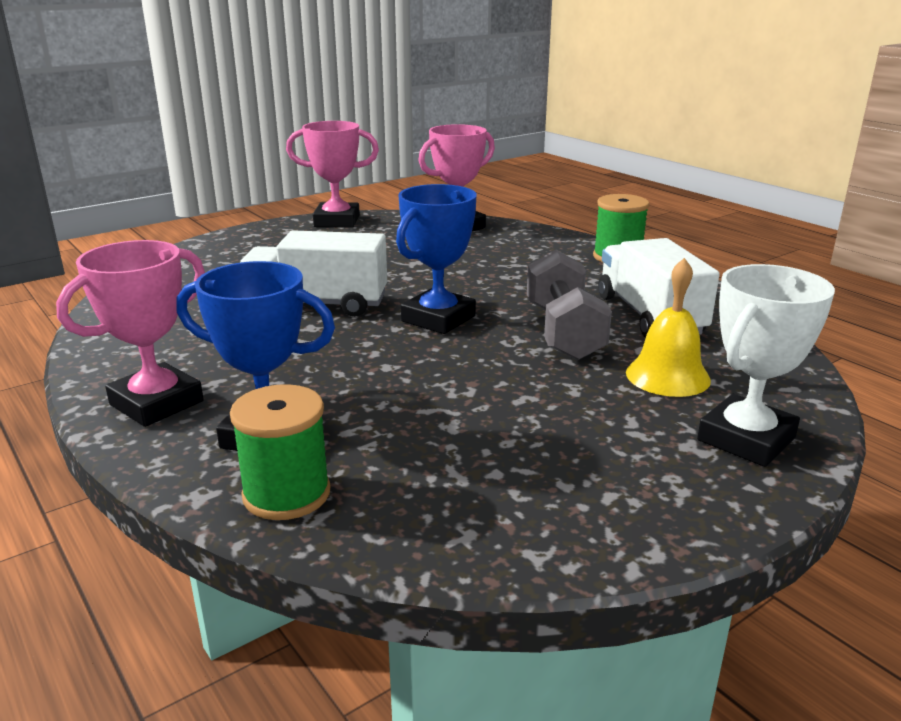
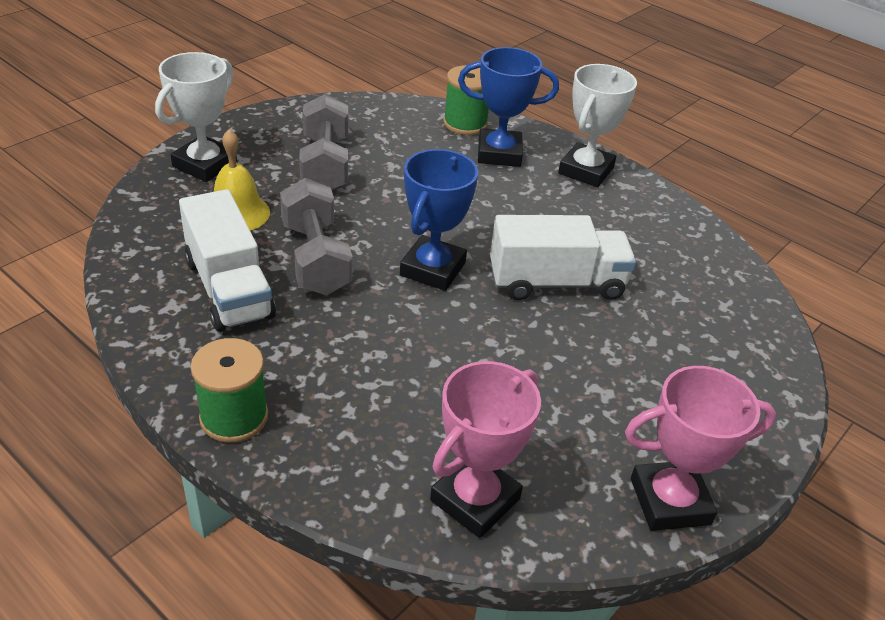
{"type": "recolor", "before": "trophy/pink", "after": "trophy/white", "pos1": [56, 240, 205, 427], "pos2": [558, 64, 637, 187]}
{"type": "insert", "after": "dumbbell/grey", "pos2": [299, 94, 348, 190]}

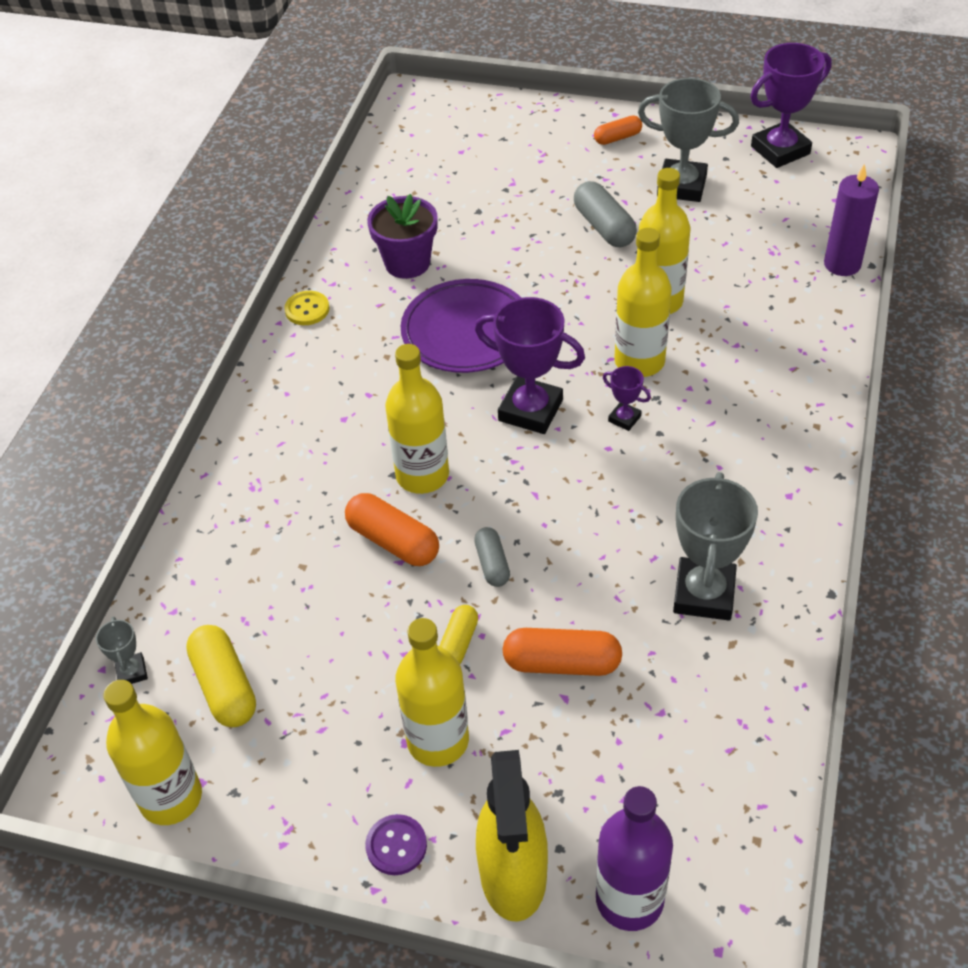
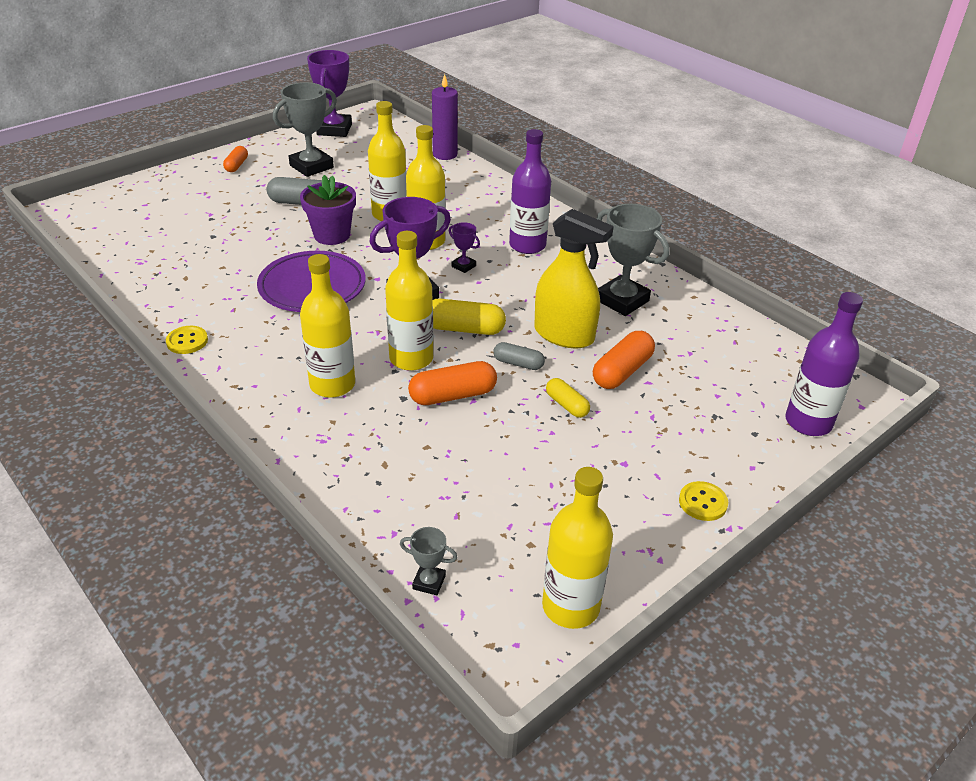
{"type": "move", "before": "flower pot/purple", "pos1": [367, 194, 438, 279], "pos2": [300, 175, 356, 245]}
{"type": "rotate", "before": "trophy/purple", "pos1": [603, 366, 651, 431], "pos2": [449, 222, 480, 273], "turn": 60}
{"type": "move", "before": "bottle/yellow", "pos1": [395, 618, 469, 767], "pos2": [300, 254, 355, 398]}
{"type": "move", "before": "capsule/yellow", "pos1": [186, 625, 256, 727], "pos2": [432, 299, 506, 335]}
{"type": "move", "before": "spray bottle/yellow", "pos1": [476, 750, 548, 922], "pos2": [534, 209, 614, 348]}
{"type": "recolor", "before": "button/purple", "after": "button/yellow", "pos1": [365, 814, 427, 875], "pos2": [679, 481, 728, 521]}
{"type": "insert", "after": "bottle/purple", "pos2": [509, 129, 551, 254]}

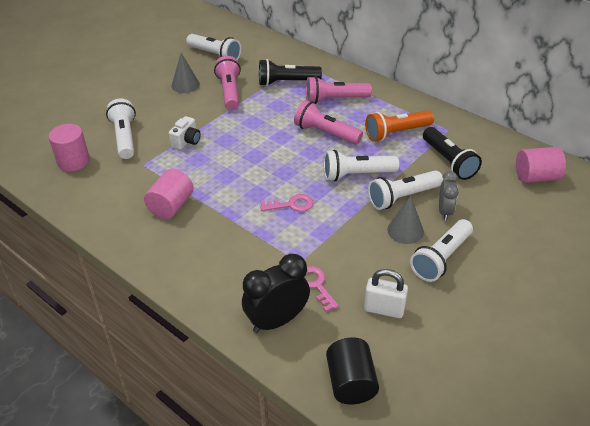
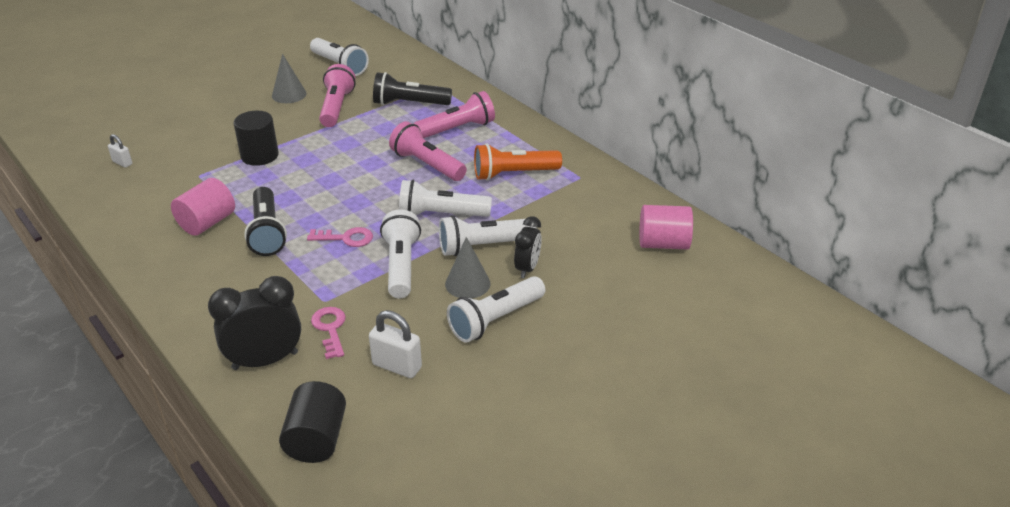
{"type": "rotate", "before": "flashlight/pink", "pos1": [306, 76, 372, 104], "pos2": [414, 91, 495, 139], "turn": 150}
{"type": "move", "before": "flashlight/white", "pos1": [106, 99, 136, 159], "pos2": [380, 209, 421, 298]}
{"type": "replace", "before": "camera/white", "after": "cylinder/black", "pos1": [169, 116, 201, 150], "pos2": [234, 111, 279, 166]}
{"type": "replace", "before": "cylinder/pink", "after": "padlock/white", "pos1": [48, 124, 90, 171], "pos2": [108, 134, 132, 168]}
{"type": "move", "before": "flashlight/black", "pos1": [423, 127, 482, 180], "pos2": [244, 187, 287, 256]}
{"type": "recolor", "before": "clock/grey", "after": "clock/black", "pos1": [439, 171, 459, 221], "pos2": [514, 216, 542, 278]}

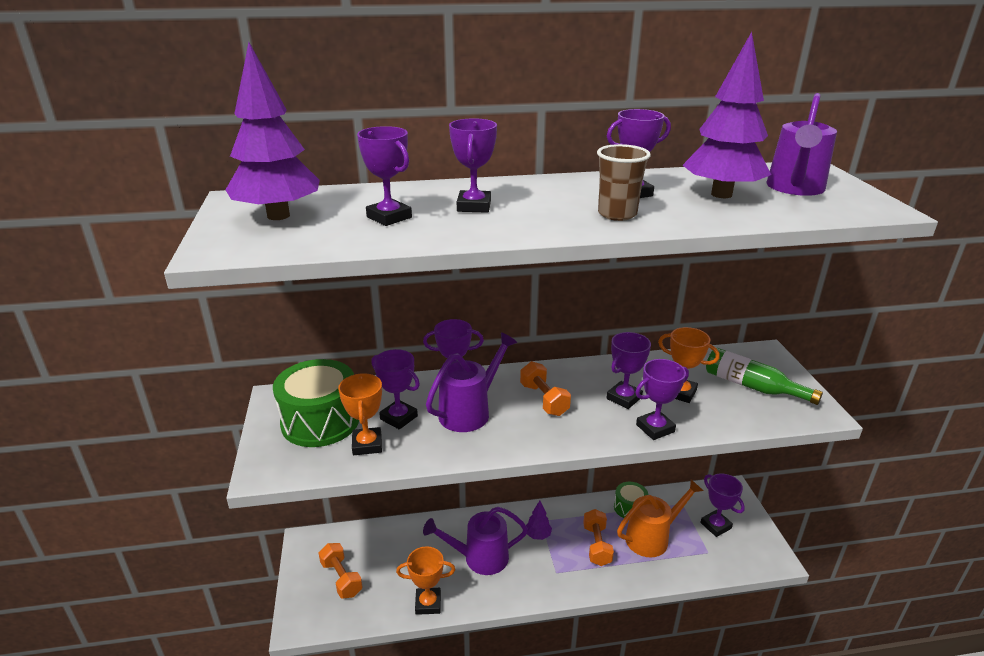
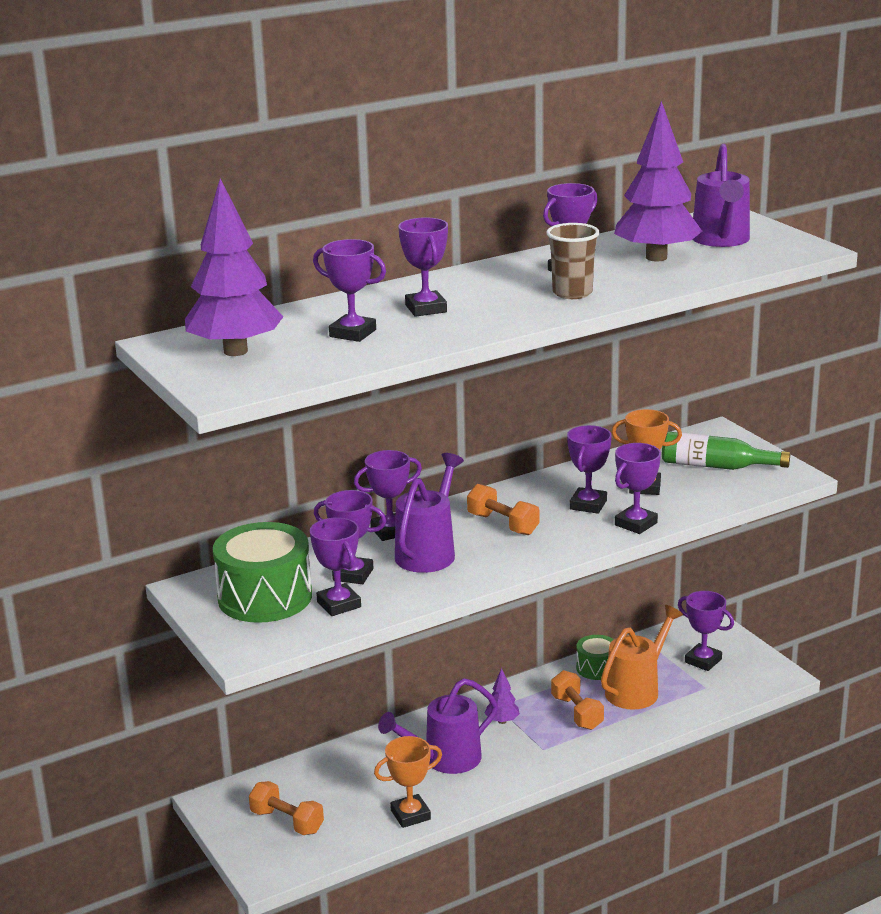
{"type": "recolor", "before": "trophy/orange", "after": "trophy/purple", "pos1": [338, 373, 382, 455], "pos2": [310, 518, 361, 616]}

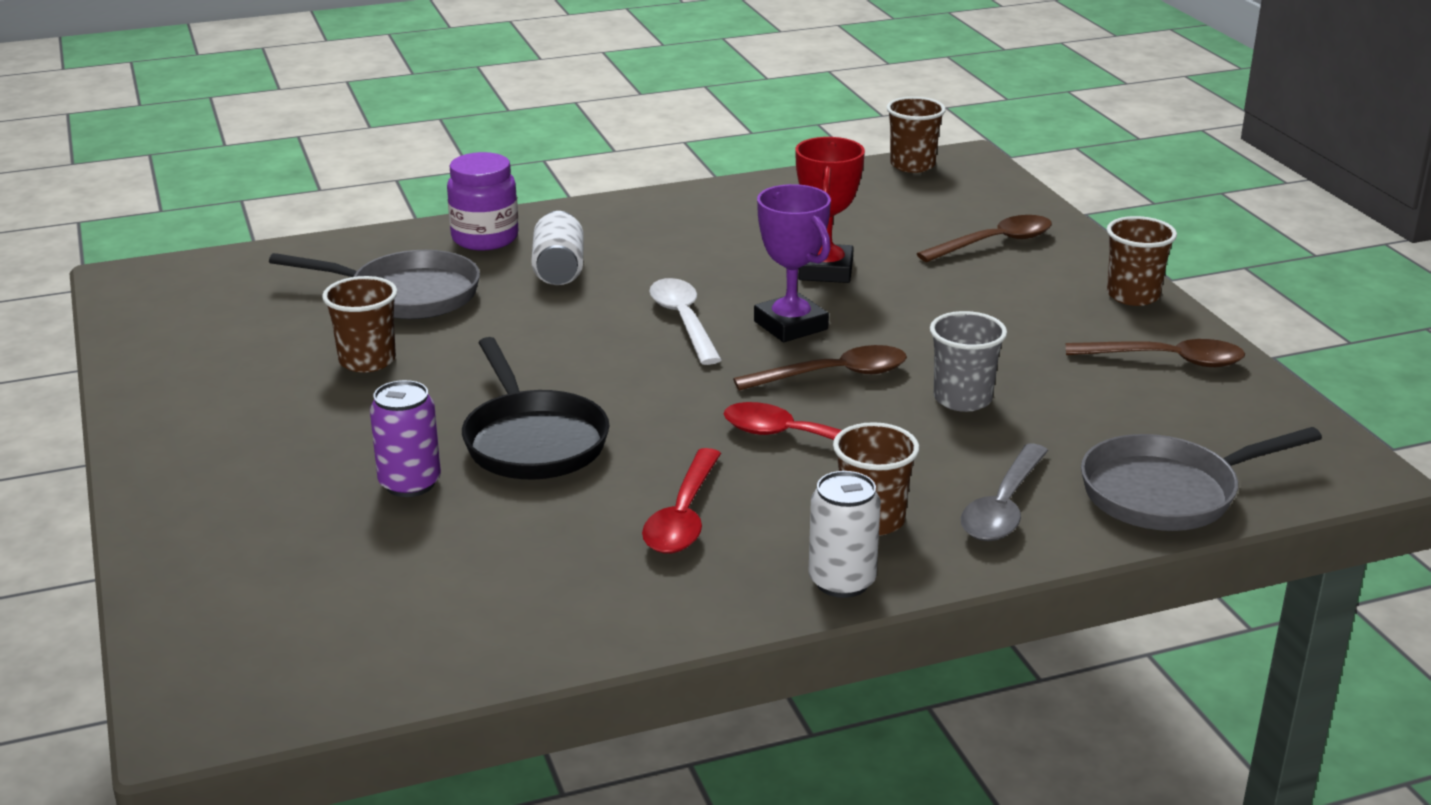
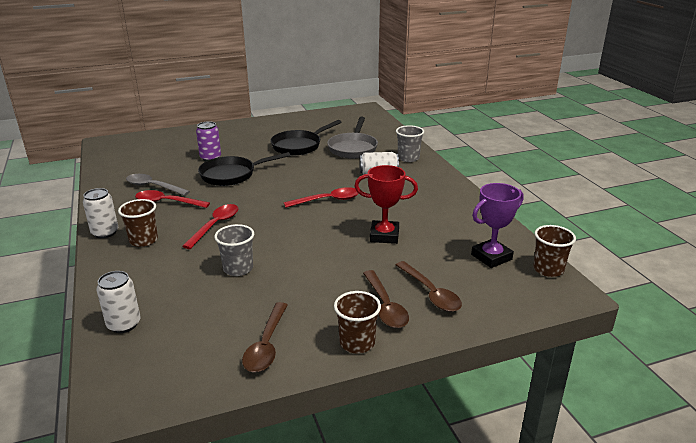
{"type": "replace", "before": "jar/purple", "after": "cup/grey", "pos1": [447, 152, 519, 250], "pos2": [396, 125, 424, 162]}
{"type": "move", "before": "trophy/purple", "pos1": [754, 184, 831, 342], "pos2": [471, 183, 524, 268]}
{"type": "replace", "before": "cup/brown", "after": "pan/black", "pos1": [322, 276, 397, 373], "pos2": [270, 120, 341, 155]}
{"type": "recolor", "before": "spoon/white", "after": "spoon/red", "pos1": [649, 278, 722, 365], "pos2": [284, 187, 359, 208]}
{"type": "move", "before": "spoon/brown", "pos1": [733, 345, 907, 391], "pos2": [363, 270, 409, 328]}
{"type": "replace", "before": "pan/grey", "after": "can/white", "pos1": [1081, 427, 1322, 531], "pos2": [96, 271, 140, 333]}
{"type": "move", "before": "spoon/grey", "pos1": [961, 443, 1048, 541], "pos2": [126, 174, 190, 196]}

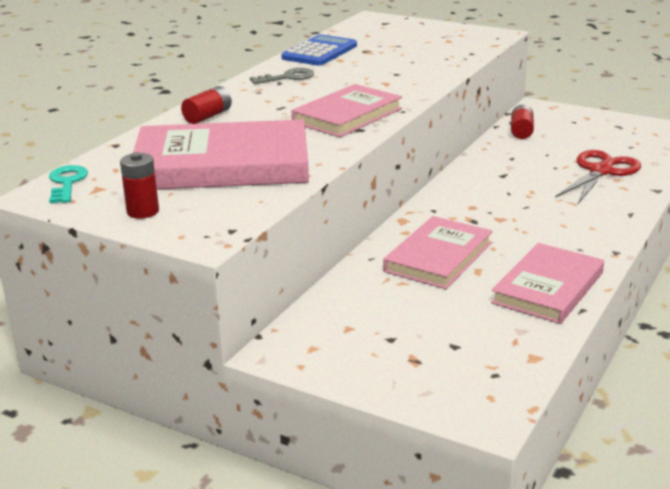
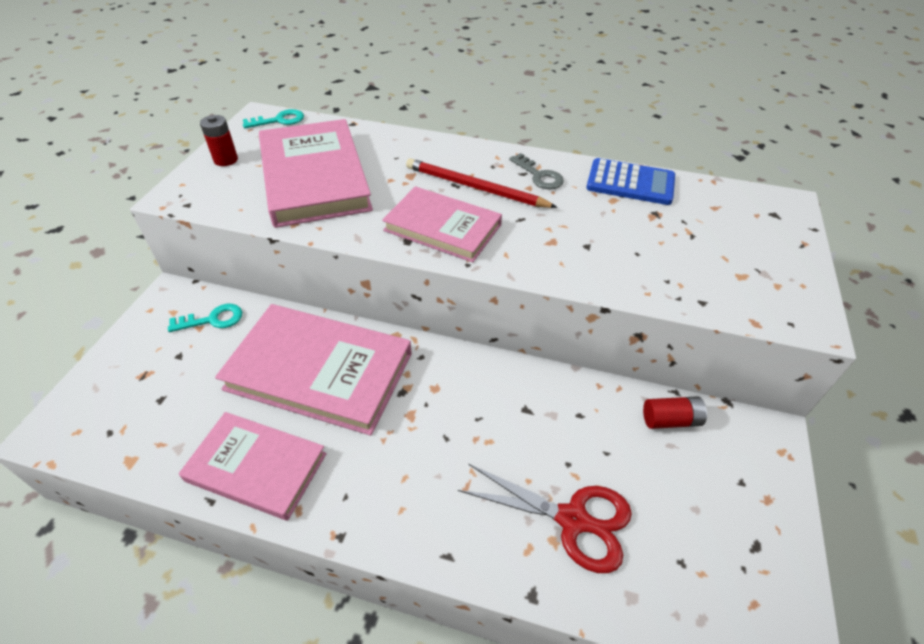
{"type": "delete", "before": "battery/red", "pos1": [181, 86, 232, 124]}
{"type": "resize", "before": "book/pink", "pos1": [383, 216, 493, 289], "pos2": [215, 304, 412, 436], "scale": 1.55}
{"type": "insert", "after": "pencil/red", "pos2": [406, 158, 558, 208]}
{"type": "insert", "after": "key/turquoise", "pos2": [168, 304, 242, 332]}

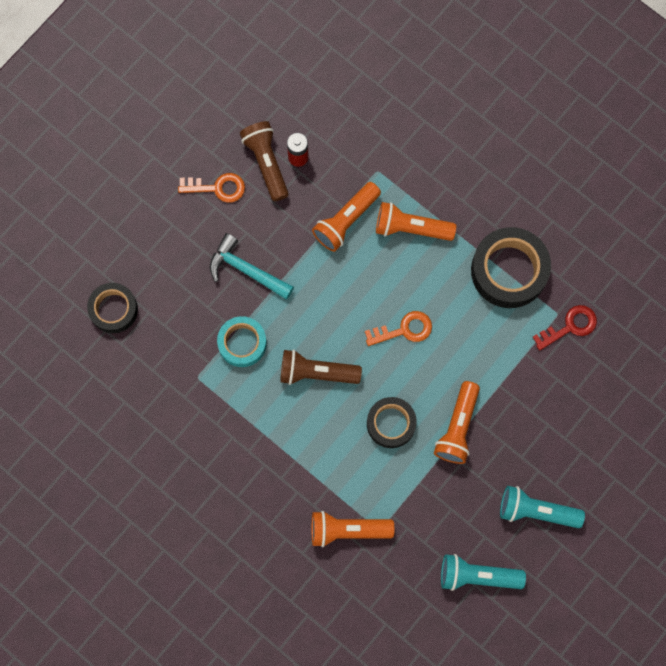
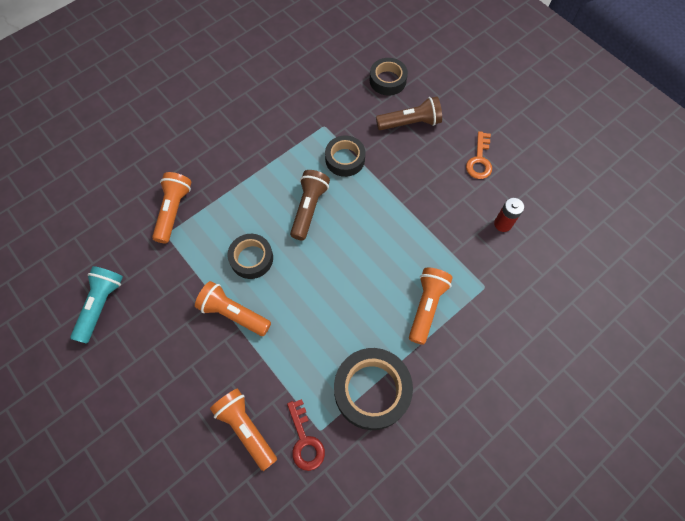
{"type": "move", "before": "flashlight/brown", "pos1": [240, 121, 289, 201], "pos2": [376, 96, 442, 130]}
{"type": "move", "before": "flashlight/orange", "pos1": [312, 182, 381, 252], "pos2": [210, 389, 277, 471]}
{"type": "delete", "before": "hammer/turquoise", "pos1": [210, 233, 294, 299]}
{"type": "delete", "before": "key/orange", "pos1": [365, 311, 432, 346]}
{"type": "recolor", "before": "tape/turquoise", "after": "tape/black", "pos1": [217, 316, 267, 367], "pos2": [325, 136, 365, 177]}
{"type": "delete", "before": "flashlight/turquoise", "pos1": [500, 486, 585, 528]}

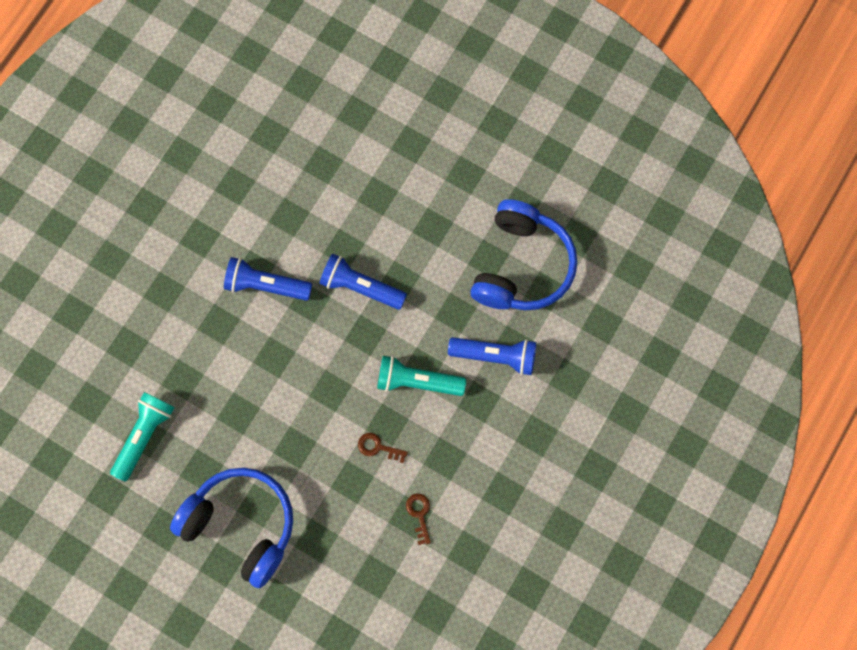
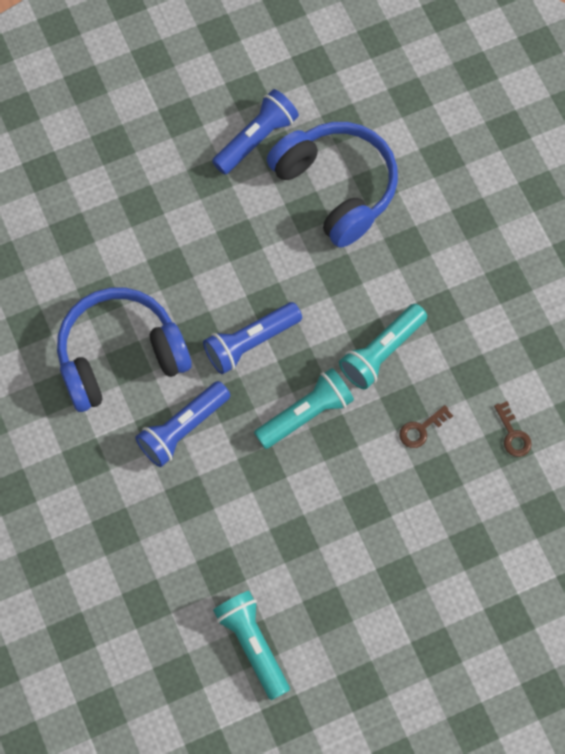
{"type": "move", "before": "flashlight/blue", "pos1": [448, 337, 536, 375], "pos2": [212, 89, 299, 175]}
{"type": "move", "before": "headphones/blue", "pos1": [170, 468, 293, 588], "pos2": [57, 288, 192, 412]}
{"type": "rotate", "before": "key/brown", "pos1": [406, 493, 431, 545], "pos2": [494, 401, 532, 457], "turn": -135}
{"type": "insert", "after": "flashlight/turquoise", "pos2": [254, 368, 354, 449]}

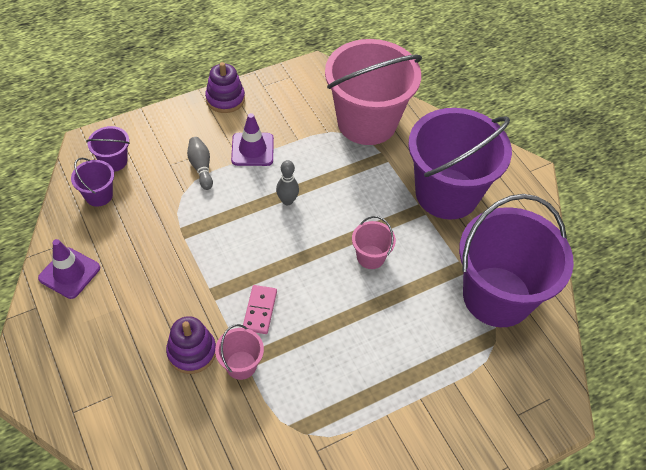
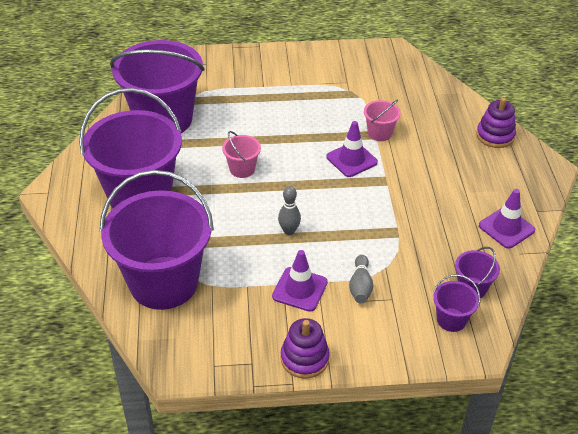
{"type": "recolor", "before": "bucket/pink", "after": "bucket/purple", "pos1": [325, 39, 422, 145], "pos2": [100, 170, 214, 310]}
{"type": "replace", "before": "domino/pink", "after": "traffic cone/purple", "pos1": [242, 285, 277, 334], "pos2": [326, 121, 378, 177]}
{"type": "move", "before": "stacking toy/purple", "pos1": [166, 316, 216, 374], "pos2": [476, 98, 516, 148]}

